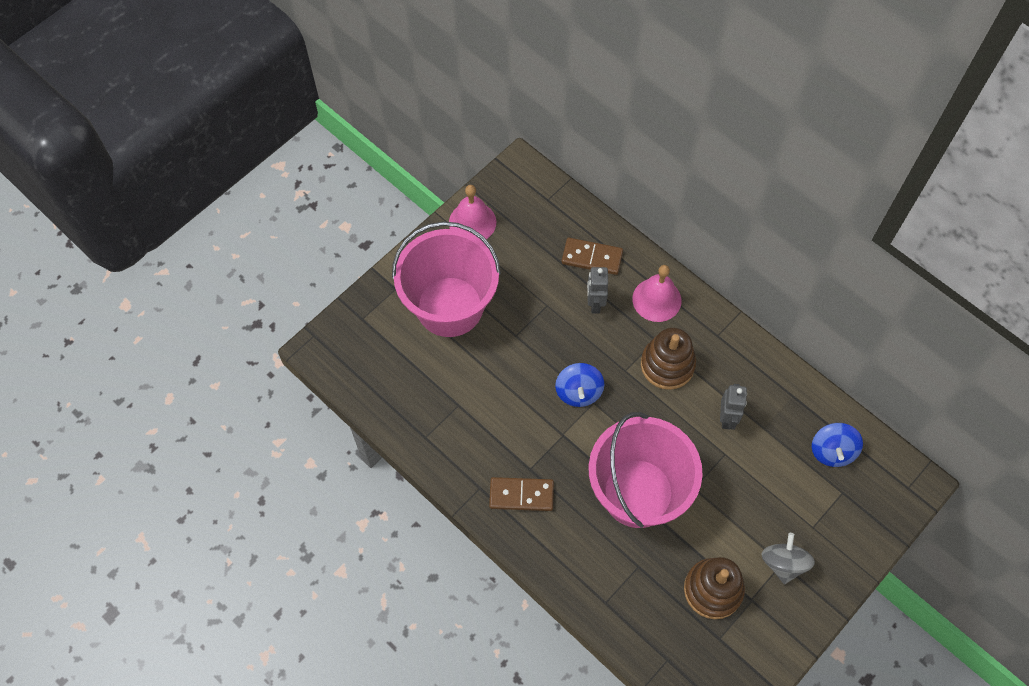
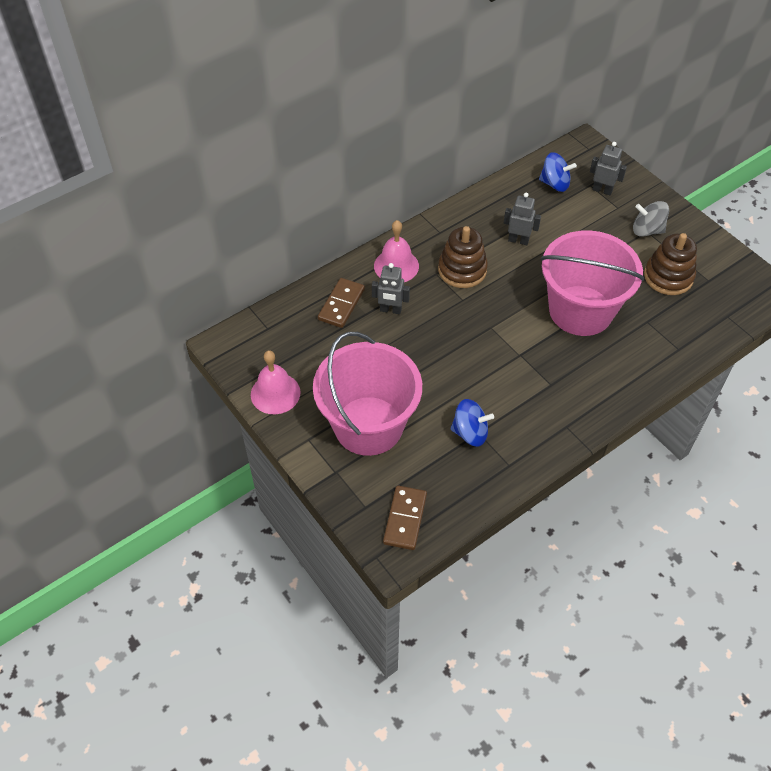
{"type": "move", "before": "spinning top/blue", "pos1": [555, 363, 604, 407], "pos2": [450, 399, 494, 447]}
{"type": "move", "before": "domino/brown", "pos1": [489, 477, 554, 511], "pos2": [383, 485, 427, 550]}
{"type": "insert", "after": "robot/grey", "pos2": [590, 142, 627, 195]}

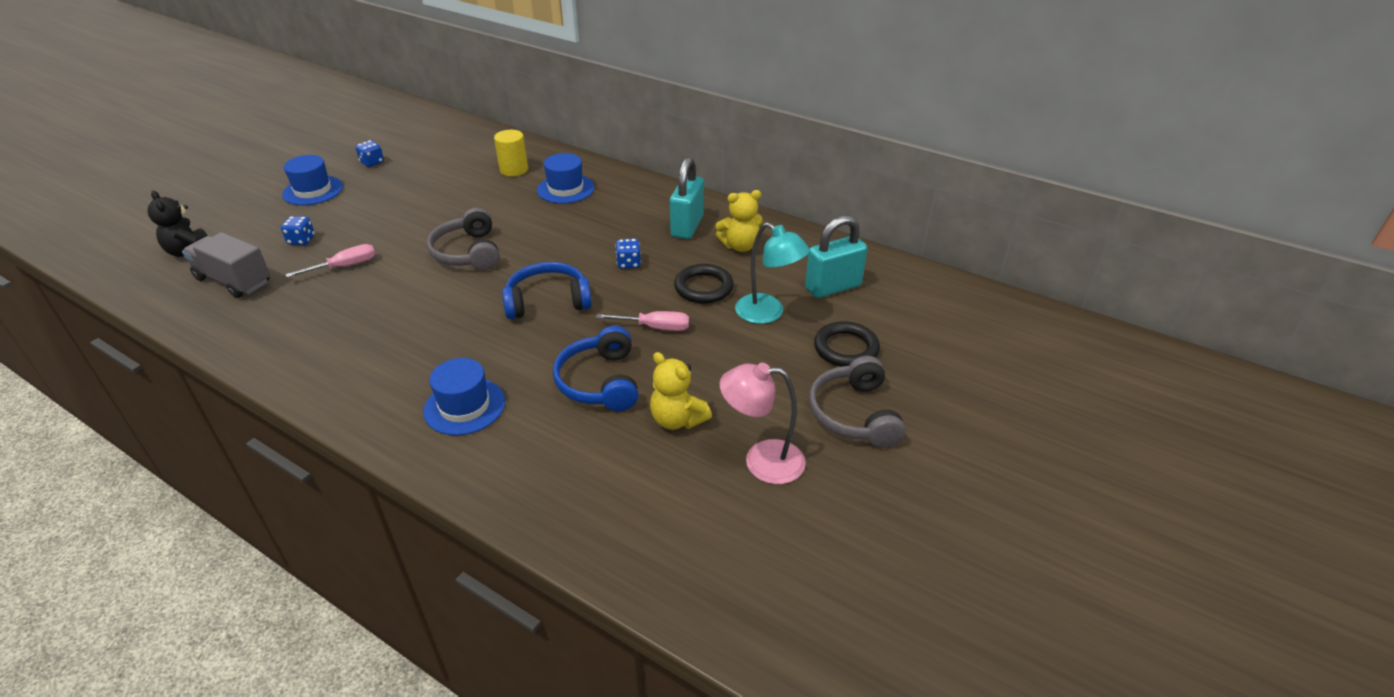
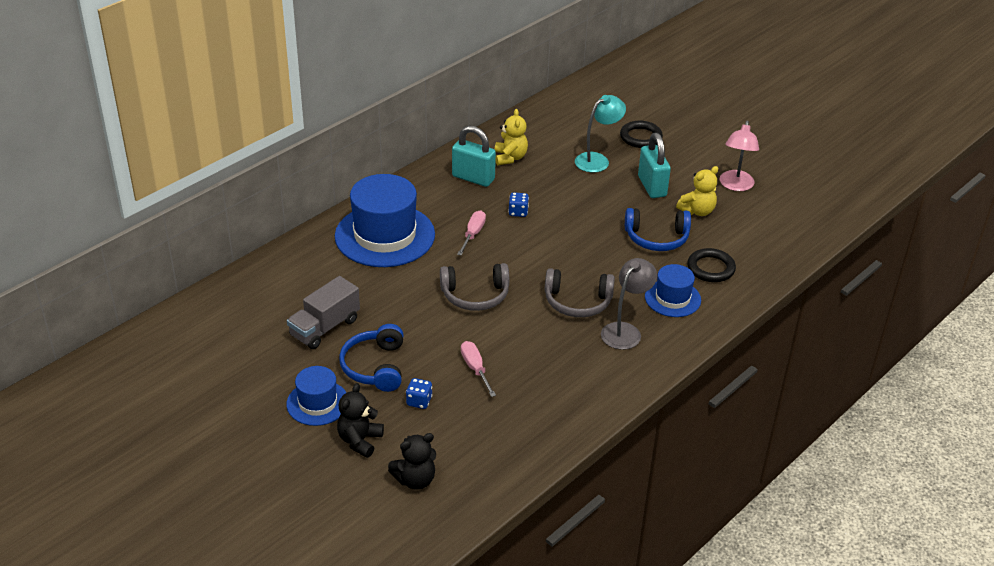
{"type": "delete", "before": "cylinder/yellow", "pos1": [494, 130, 528, 176]}
{"type": "delete", "before": "dice/blue", "pos1": [355, 140, 384, 167]}
{"type": "resize", "before": "hat/blue", "pos1": [537, 153, 594, 204], "pos2": [335, 174, 435, 267], "scale": 1.87}
{"type": "move", "before": "padlock/turquoise", "pos1": [805, 215, 868, 298], "pos2": [638, 133, 671, 198]}
{"type": "move", "before": "truck/grey", "pos1": [182, 232, 270, 298], "pos2": [287, 276, 360, 349]}
{"type": "move", "before": "headphones/blue", "pos1": [502, 262, 592, 319], "pos2": [339, 324, 404, 392]}
{"type": "move", "before": "ring/black", "pos1": [674, 264, 734, 303], "pos2": [687, 248, 736, 282]}
{"type": "move", "before": "screwdriver/pink", "pos1": [596, 311, 689, 331], "pos2": [457, 210, 486, 256]}
{"type": "move", "before": "headphones/grey", "pos1": [809, 356, 906, 448], "pos2": [545, 268, 615, 317]}
{"type": "insert", "after": "lamp/grey", "pos2": [601, 258, 657, 350]}
{"type": "insert", "after": "teddy bear/black", "pos2": [337, 383, 384, 458]}

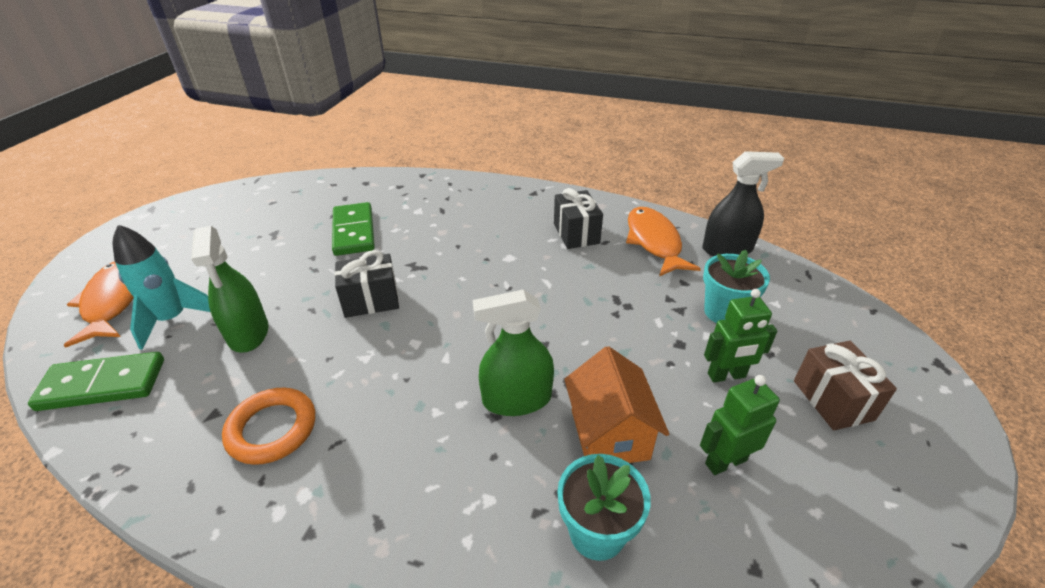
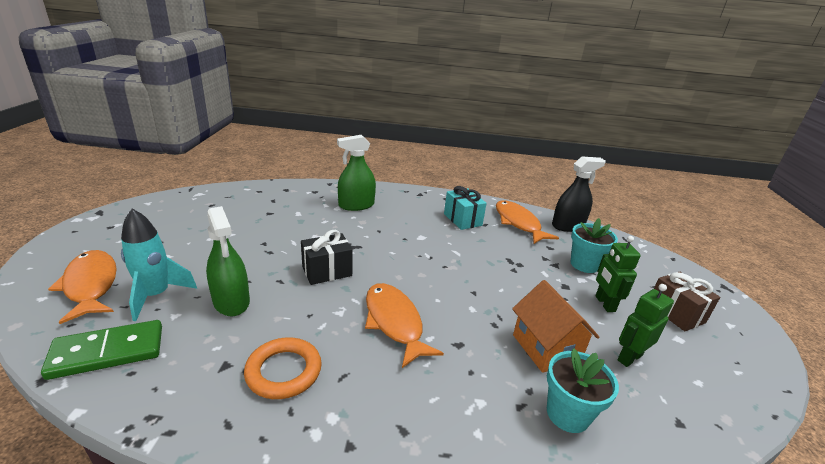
{"type": "recolor", "before": "gift/black", "after": "gift/turquoise", "pos1": [554, 188, 603, 249], "pos2": [444, 186, 487, 230]}
{"type": "delete", "before": "domino/green", "pos1": [332, 202, 375, 256]}
{"type": "move", "before": "spray bottle/green", "pos1": [473, 289, 554, 416], "pos2": [337, 135, 376, 211]}
{"type": "rotate", "before": "robot/green", "pos1": [704, 289, 777, 382], "pos2": [595, 236, 641, 312], "turn": 105}
{"type": "insert", "after": "fish/orange", "pos2": [365, 283, 444, 368]}

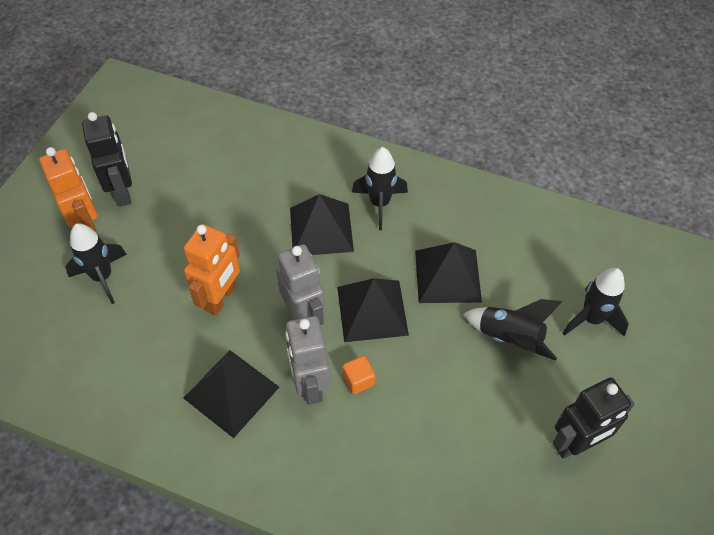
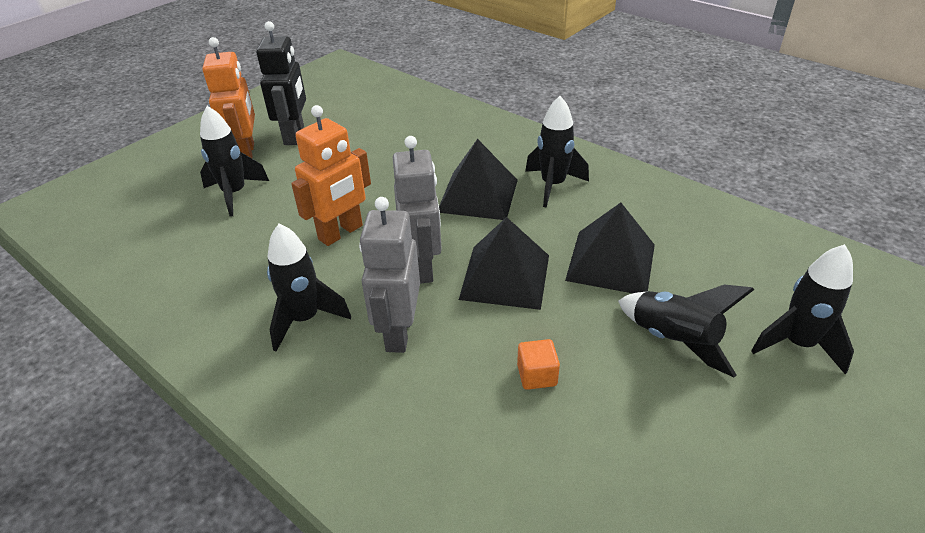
{"type": "replace", "before": "pyramid/black", "after": "rocket/black", "pos1": [183, 350, 279, 438], "pos2": [267, 224, 351, 352]}
{"type": "move", "before": "cube/orange", "pos1": [342, 356, 375, 394], "pos2": [517, 339, 560, 390]}
{"type": "delete", "before": "robot/black", "pos1": [552, 378, 635, 459]}

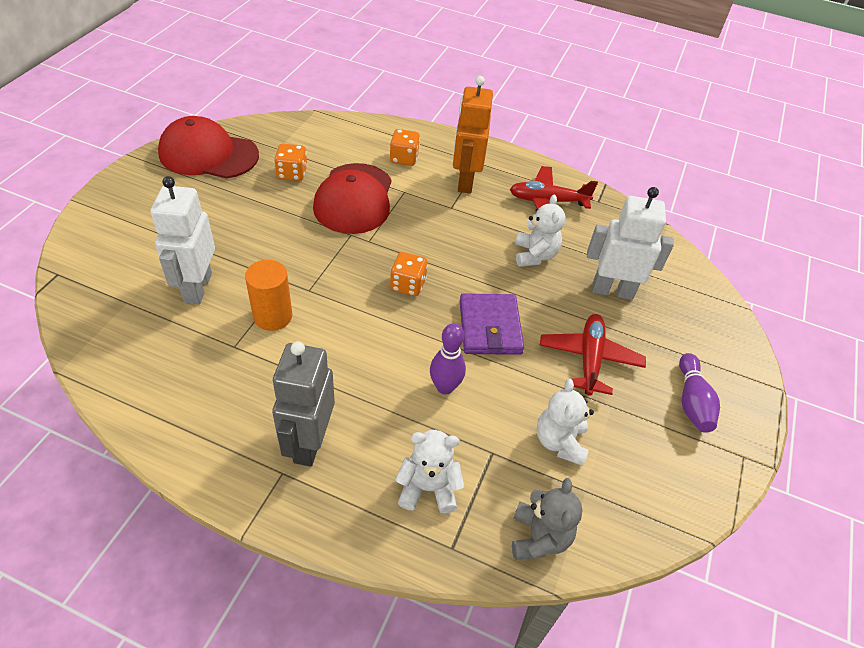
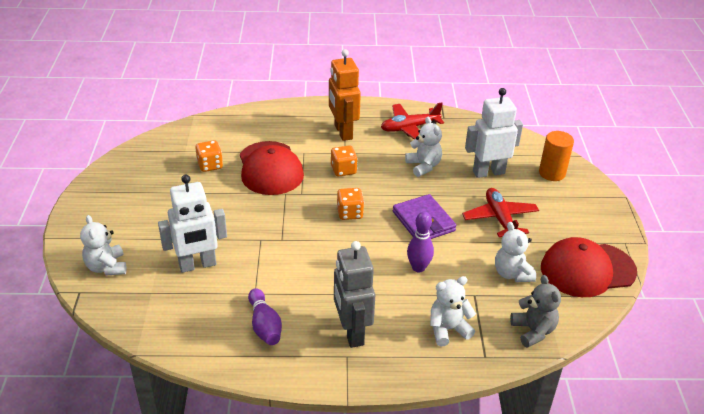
{"type": "move", "before": "cap/red", "pos1": [158, 116, 259, 179], "pos2": [541, 237, 637, 297]}
{"type": "move", "before": "dice/orange", "pos1": [390, 129, 420, 166], "pos2": [331, 146, 358, 176]}
{"type": "rotate", "before": "robot/white", "pos1": [151, 176, 215, 304], "pos2": [158, 175, 227, 273], "turn": -90}
{"type": "move", "before": "cylinder/orange", "pos1": [245, 260, 292, 331], "pos2": [539, 131, 574, 181]}
{"type": "move", "before": "bowling pin/purple", "pos1": [679, 353, 720, 433], "pos2": [248, 288, 282, 345]}
{"type": "insert", "after": "teddy bear/white", "pos2": [80, 215, 127, 275]}

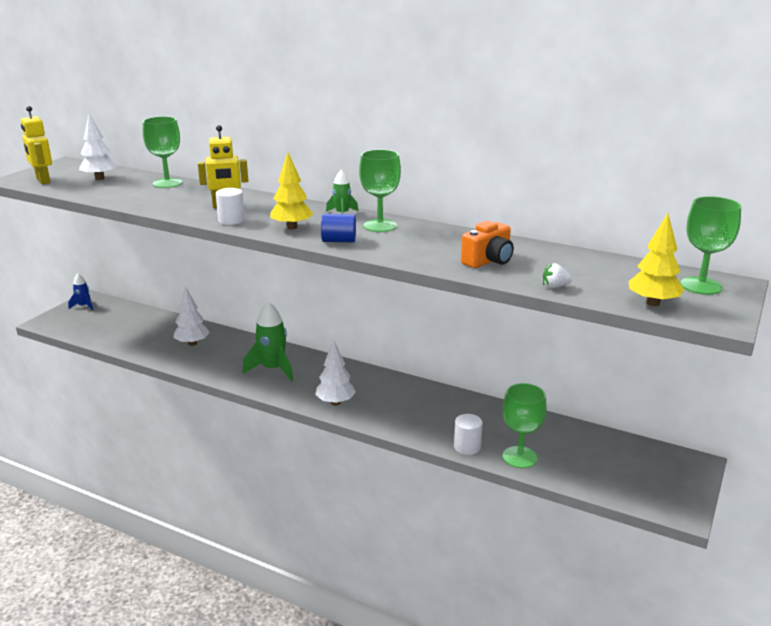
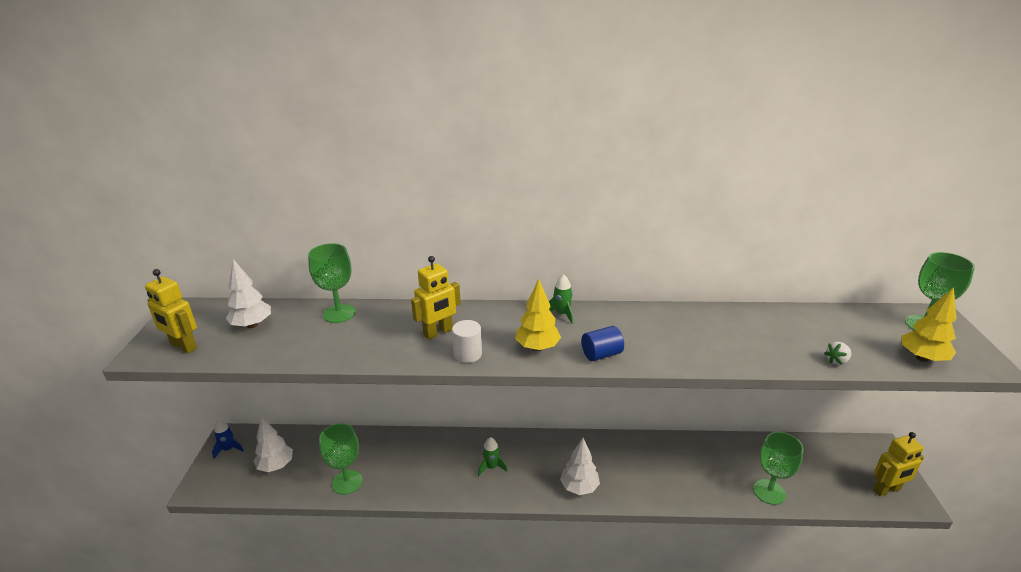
{"type": "move", "before": "goblet/green", "pos1": [359, 149, 401, 232], "pos2": [319, 423, 363, 495]}
{"type": "delete", "before": "camera/orange", "pos1": [461, 221, 514, 268]}
{"type": "move", "before": "tree/white", "pos1": [173, 286, 210, 346], "pos2": [254, 417, 293, 472]}
{"type": "resize", "before": "rocket/green", "pos1": [242, 302, 293, 381], "pos2": [478, 437, 508, 476], "scale": 0.55}
{"type": "delete", "before": "cylinder/white", "pos1": [454, 414, 483, 455]}
{"type": "insert", "after": "robot/yellow", "pos2": [873, 432, 924, 496]}

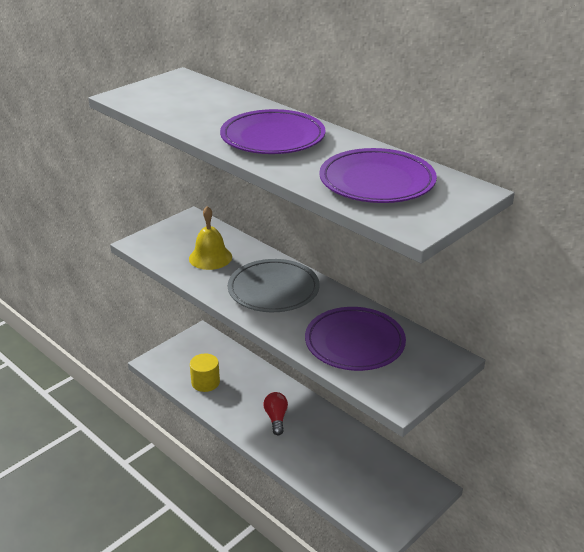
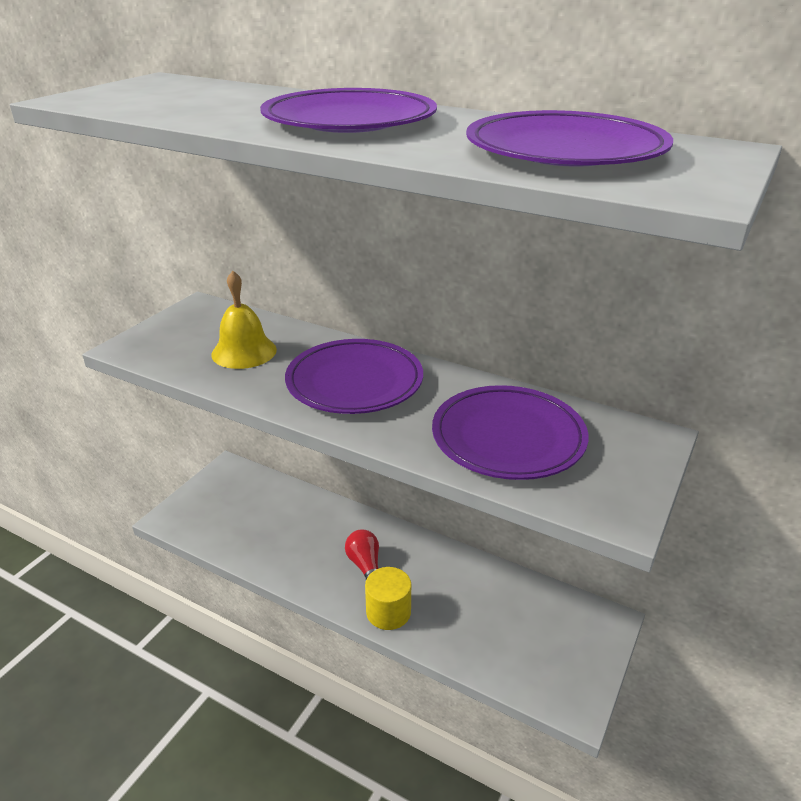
{"type": "recolor", "before": "plate/grey", "after": "plate/purple", "pos1": [228, 259, 320, 312], "pos2": [285, 339, 423, 414]}
{"type": "move", "before": "cylinder/yellow", "pos1": [190, 354, 220, 392], "pos2": [365, 567, 411, 630]}

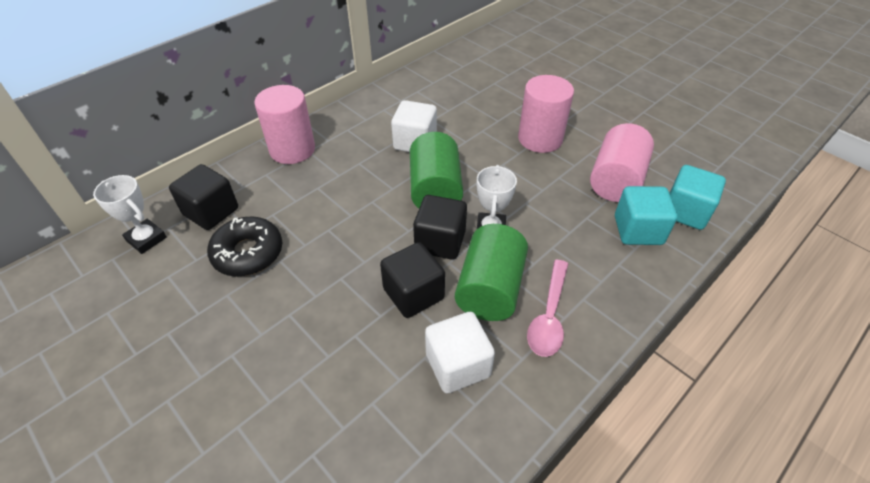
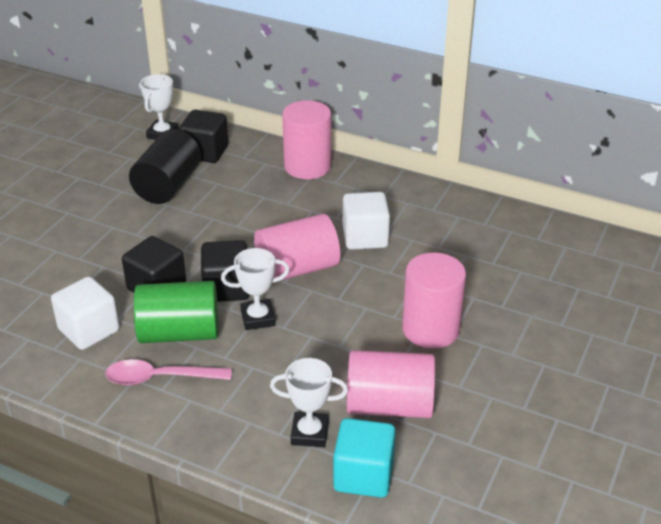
{"type": "recolor", "before": "cylinder/green", "after": "cylinder/pink", "pos1": [410, 132, 463, 208], "pos2": [254, 214, 340, 283]}
{"type": "replace", "before": "cube/turquoise", "after": "trophy/white", "pos1": [615, 186, 677, 245], "pos2": [270, 358, 348, 447]}
{"type": "replace", "before": "donut/black", "after": "cylinder/black", "pos1": [207, 216, 282, 276], "pos2": [129, 129, 201, 204]}

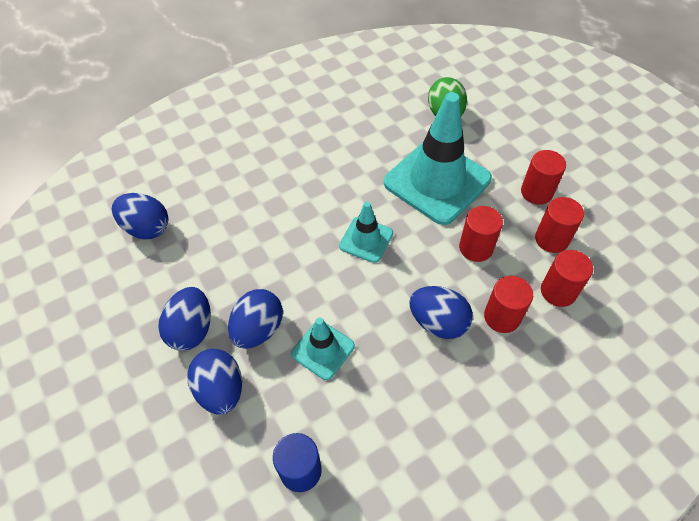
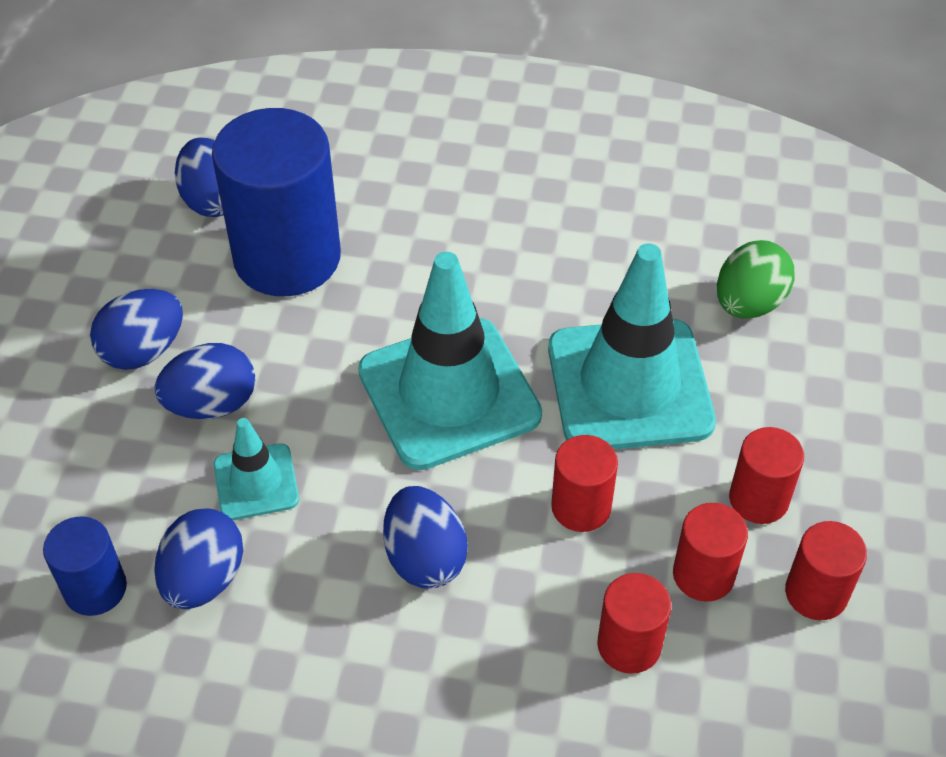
{"type": "resize", "before": "traffic cone/turquoise", "pos1": [339, 202, 393, 263], "pos2": [358, 252, 542, 470], "scale": 2.01}
{"type": "move", "before": "cylinder/red", "pos1": [484, 276, 533, 333], "pos2": [785, 521, 867, 620]}
{"type": "move", "before": "egg/blue", "pos1": [188, 349, 242, 415], "pos2": [154, 508, 243, 609]}
{"type": "insert", "after": "cylinder/blue", "pos2": [212, 108, 341, 296]}

